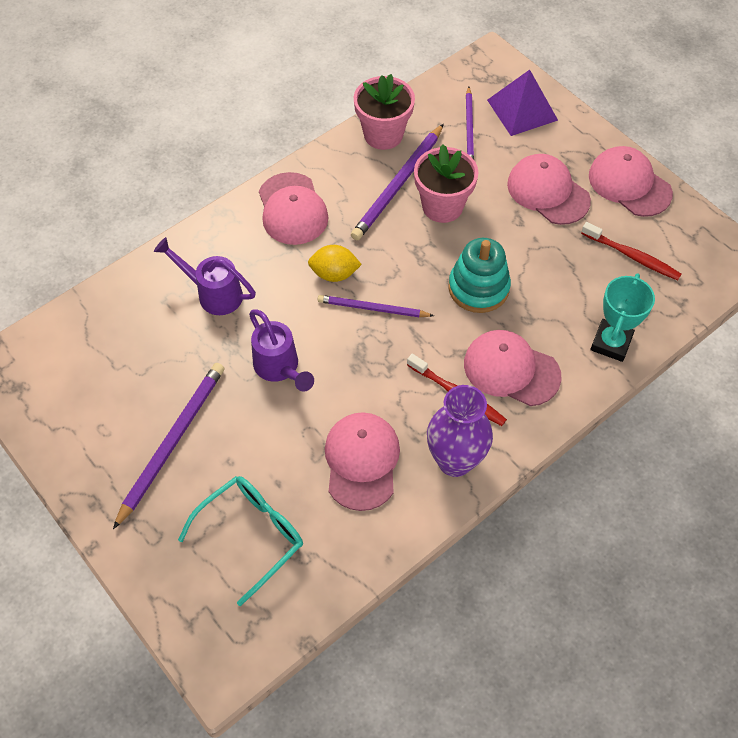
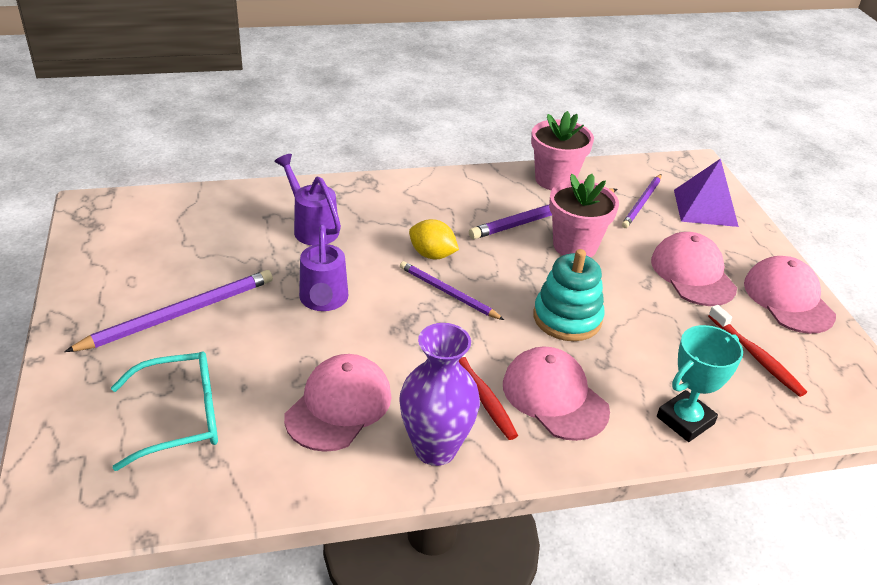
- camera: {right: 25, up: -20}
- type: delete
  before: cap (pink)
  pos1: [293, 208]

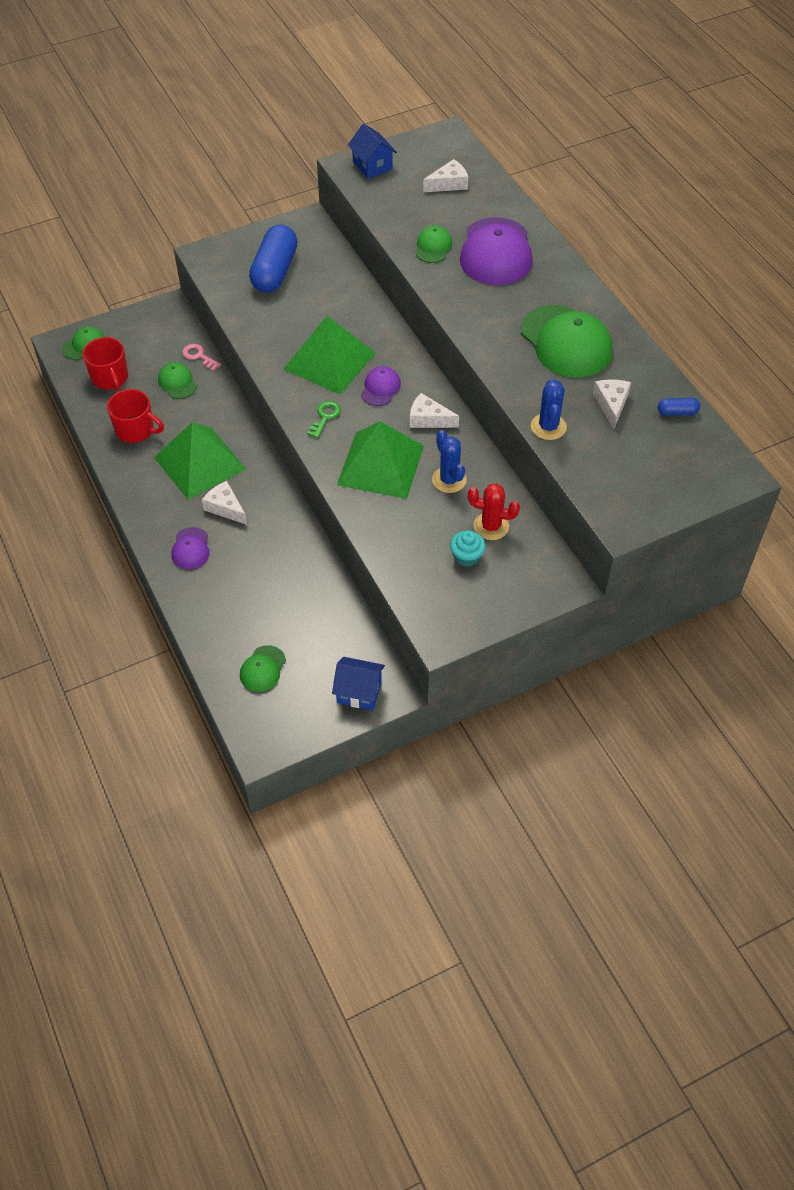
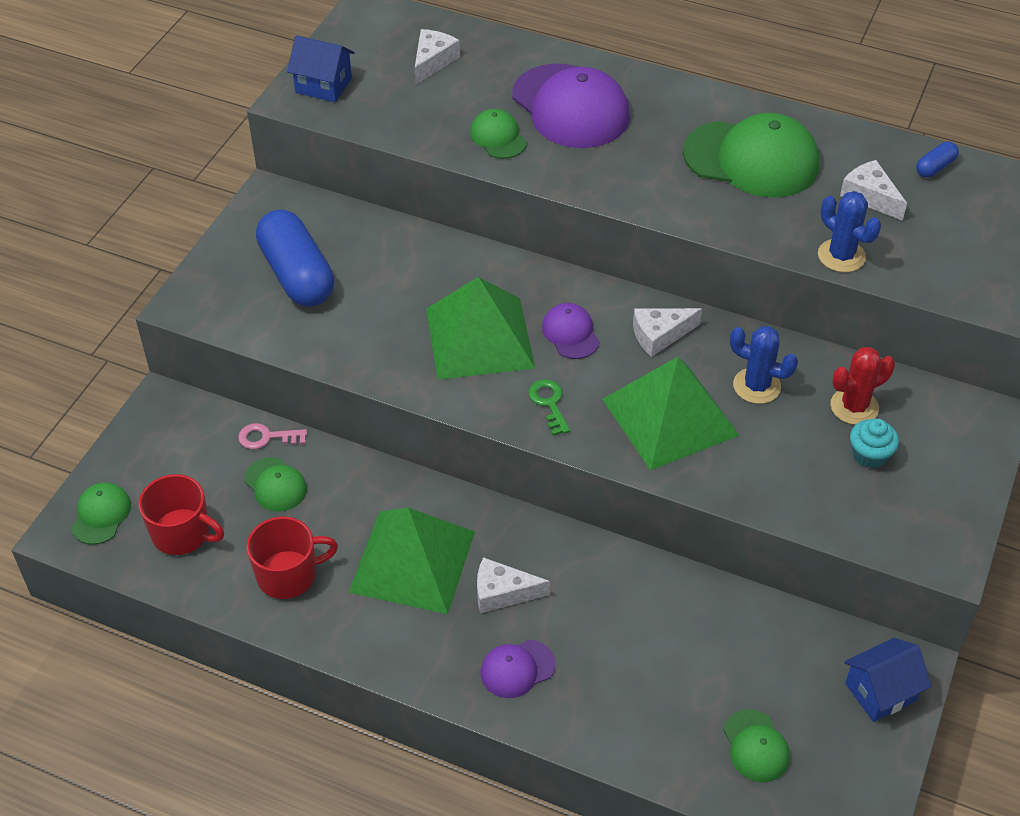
- camera: {right: -40, up: -5}
- type: rotate
  before: cap (green)
  pos1: [177, 380]
  pos2: [275, 484]
  turn: -150
- type: rotate
  before: cap (purple)
  pos1: [190, 548]
  pos2: [518, 669]
  turn: 105

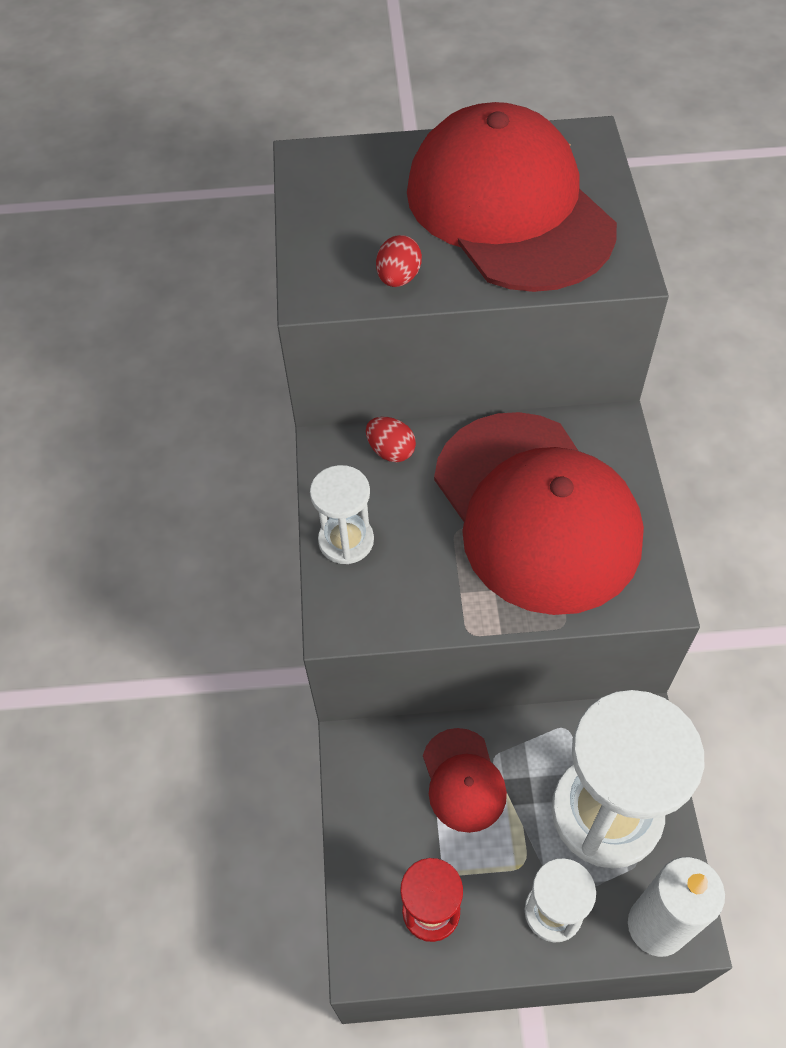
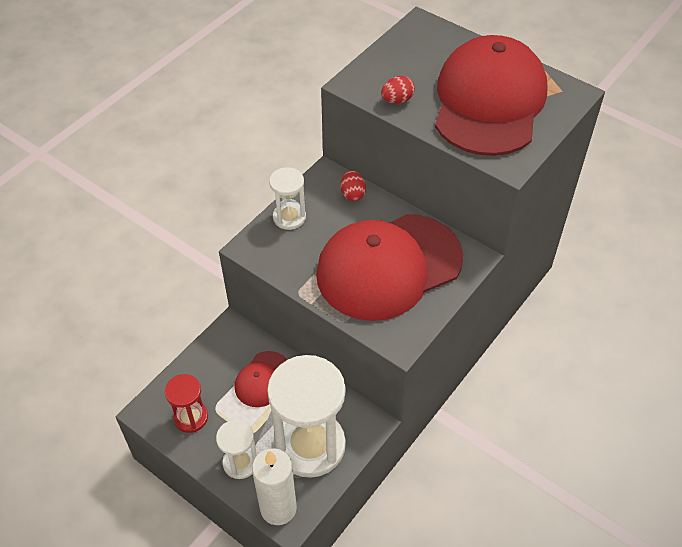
- camera: {right: 40, up: -5}
- type: rotate
  before: cap (red)
  pos1: [539, 513]
  pos2: [389, 267]
  turn: 45

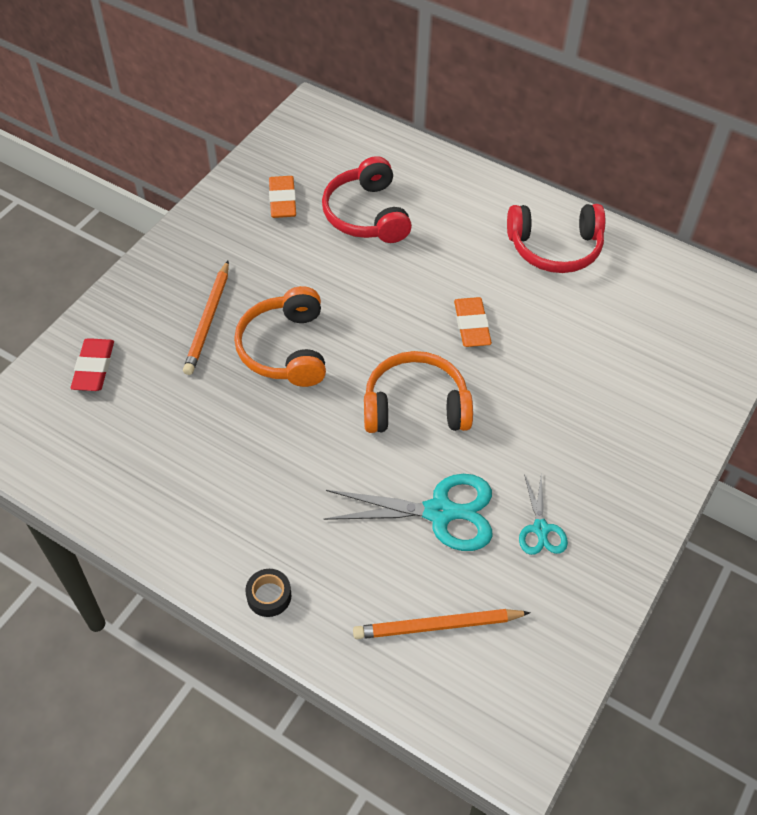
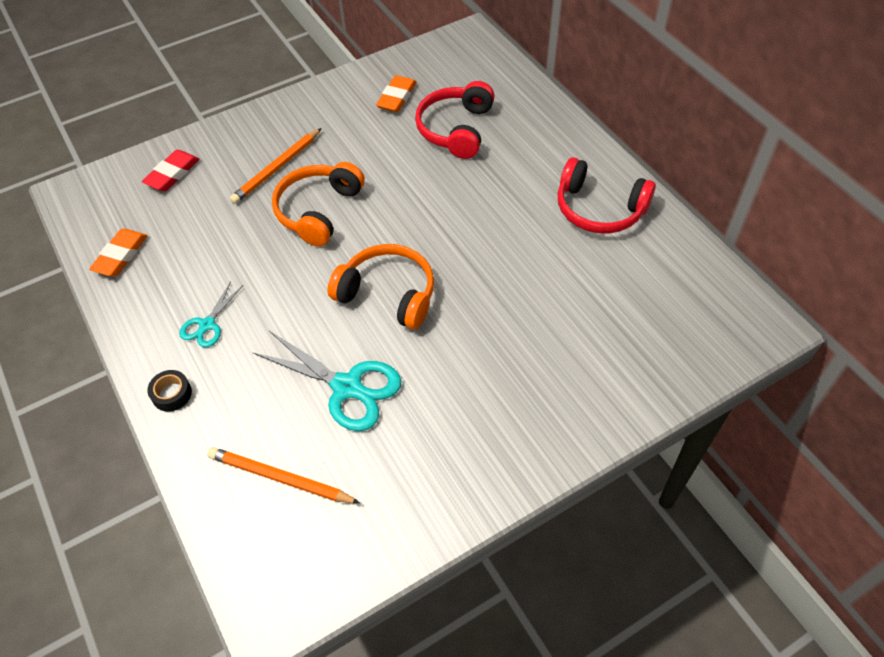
- camera: {right: 30, up: 0}
- type: move
  before: eraser (orange)
  pos1: [473, 322]
  pos2: [118, 252]
- type: move
  before: scissors (turquoise)
  pos1: [543, 514]
  pos2: [211, 314]

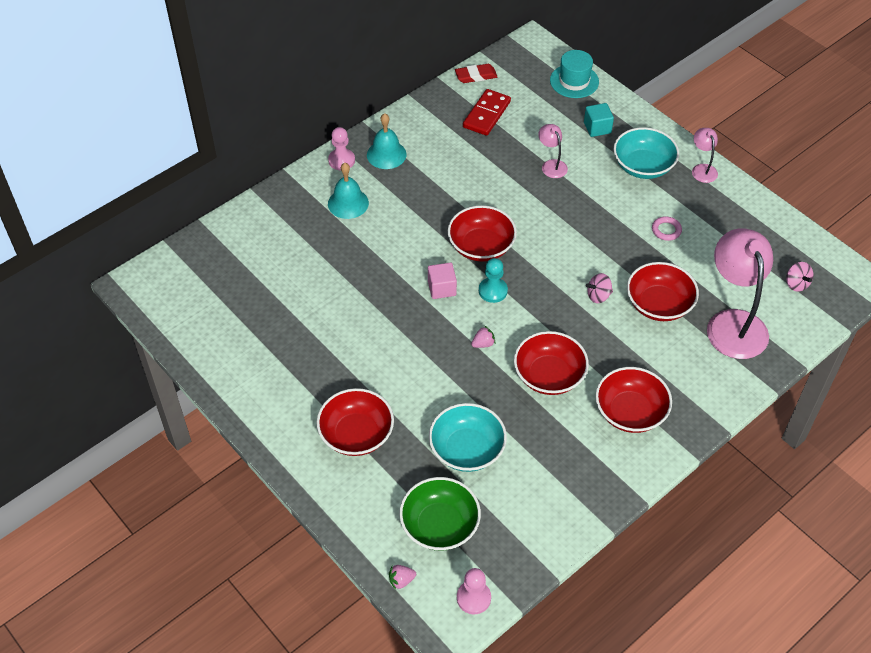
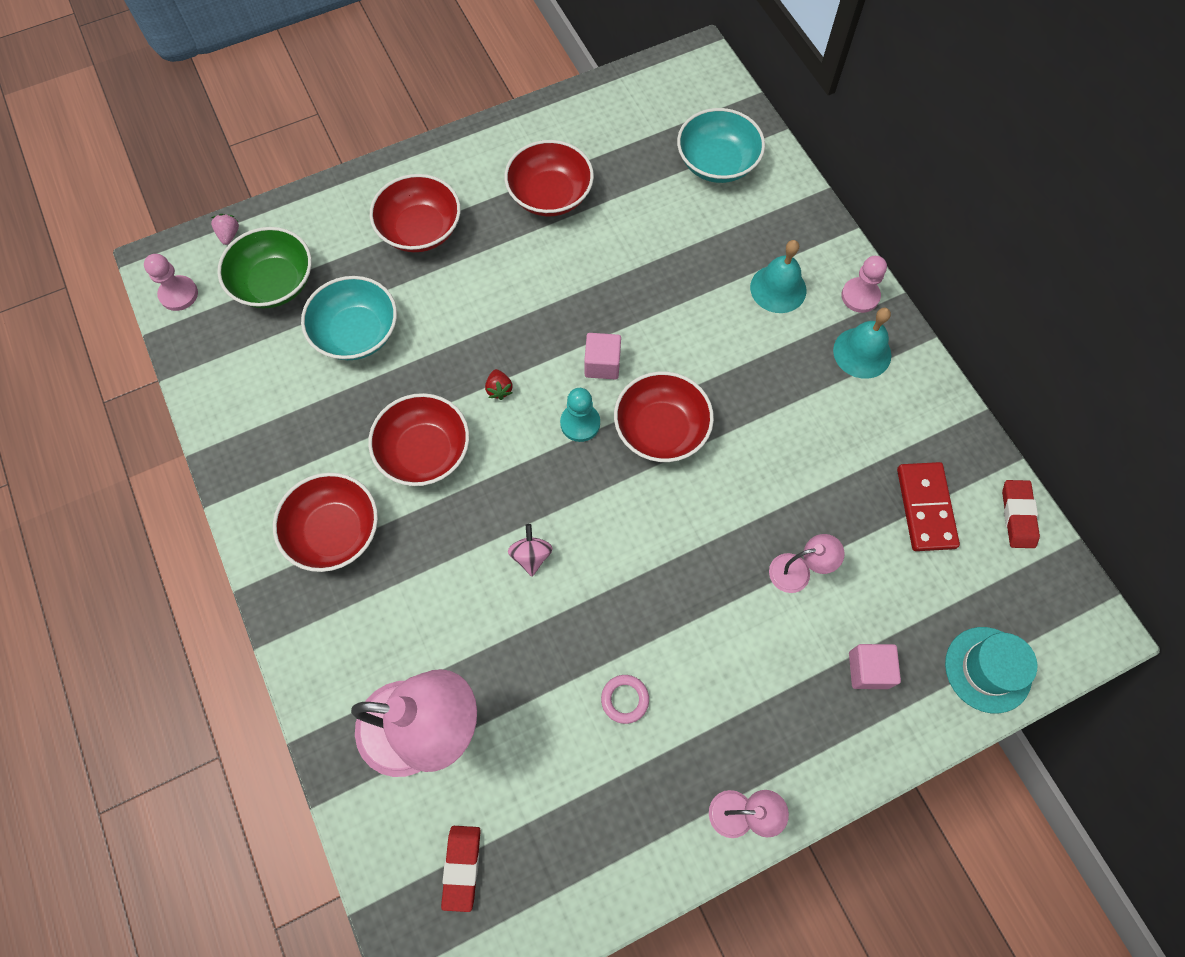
- camera: {right: 105, up: 15}
- type: rotate
  before: domino (red)
  pos1: [487, 112]
  pos2: [928, 506]
  turn: 45
- type: recolor
  before: cube (turquoise)
  after: cube (pink)
  pos1: [599, 120]
  pos2: [875, 666]
- type: move
  before: bowl (turquoise)
  pos1: [646, 153]
  pos2: [721, 145]
- type: move
  before: bowl (red)
  pos1: [663, 291]
  pos2: [549, 178]
- type: replace
  before: spinning top (pink)
  after: eraser (red)
  pos1: [799, 277]
  pos2: [461, 869]
- type: recolor
  before: strawberry (pink)
  after: strawberry (red)
  pos1: [483, 337]
  pos2: [499, 384]

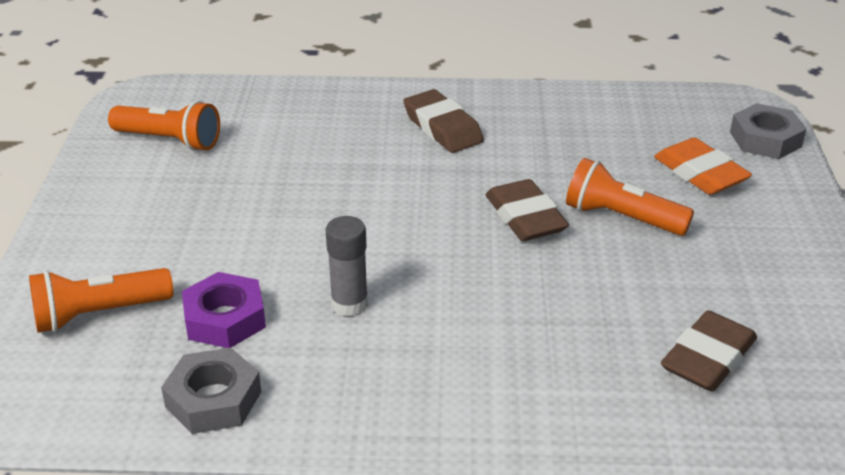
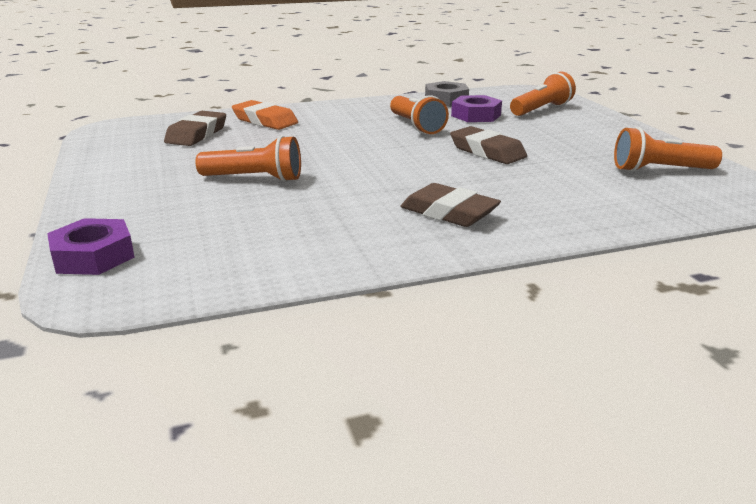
- camera: {right: 160, up: -10}
- type: recolor
  before: nut (grey)
  after: nut (purple)
  pos1: [768, 131]
  pos2: [91, 246]
- type: move
  before: eraser (orange)
  pos1: [703, 166]
  pos2: [265, 115]
- type: move
  before: eraser (brown)
  pos1: [527, 210]
  pos2: [488, 145]
- type: replace
  before: glue stick (grey)
  after: flashlight (orange)
  pos1: [346, 266]
  pos2: [419, 114]

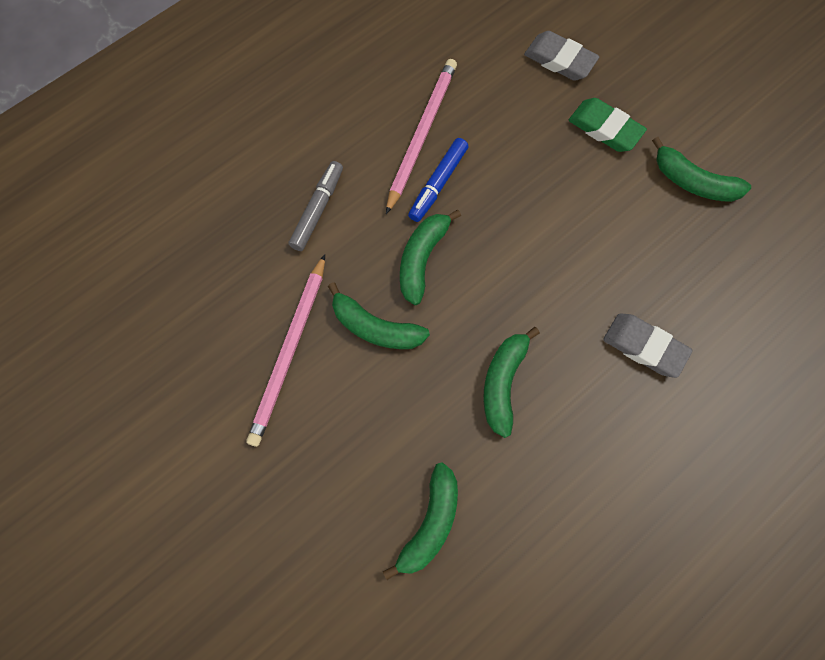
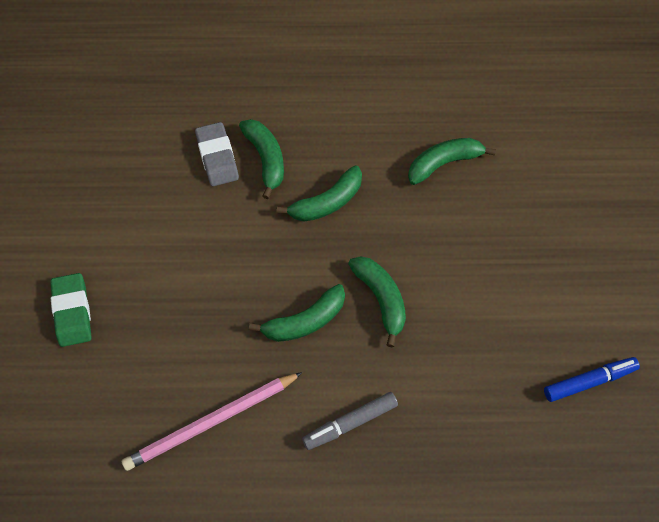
- camera: {right: -140, up: -10}
- type: delete
  before: eraser (grey)
  pos1: [561, 56]
- type: move
  before: banana (green)
  pos1: [701, 169]
  pos2: [261, 159]
- type: move
  before: marker (blue)
  pos1: [438, 180]
  pos2: [592, 379]
- type: delete
  before: pencil (pink)
  pos1: [285, 350]

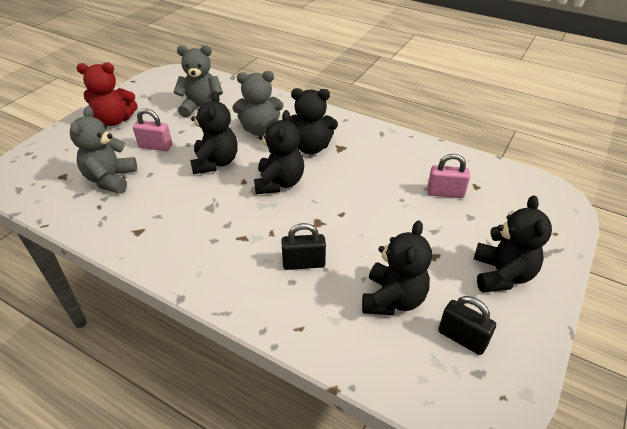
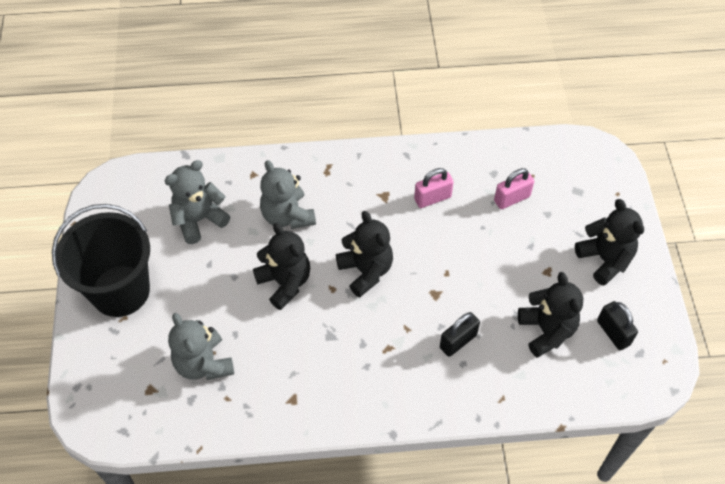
- camera: {right: -35, up: 15}
- type: replace
  before: teddy bear (red)
  after: bucket (black)
  pos1: [107, 94]
  pos2: [101, 260]
- type: rotate
  before: teddy bear (grey)
  pos1: [258, 103]
  pos2: [288, 194]
  turn: 105
- type: delete
  before: teddy bear (black)
  pos1: [314, 121]
- type: move
  before: padlock (pink)
  pos1: [152, 130]
  pos2: [434, 188]
- type: rotate
  before: padlock (black)
  pos1: [467, 325]
  pos2: [617, 325]
  turn: 60

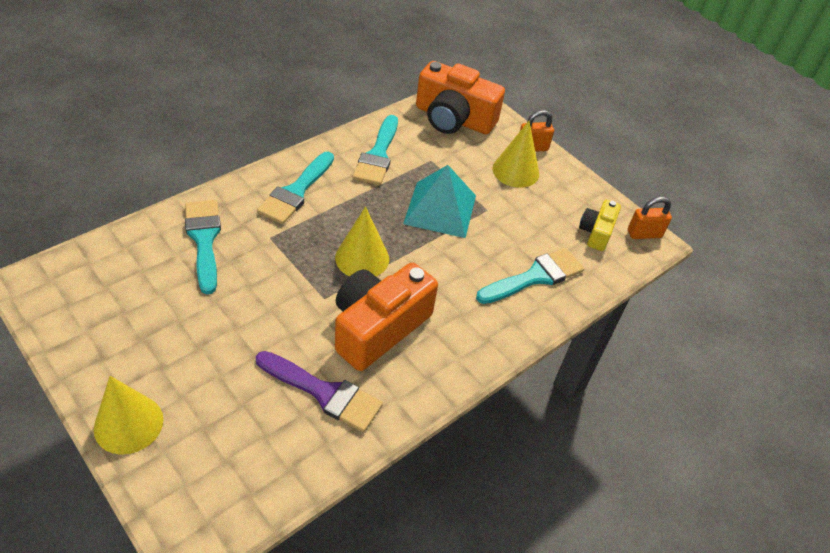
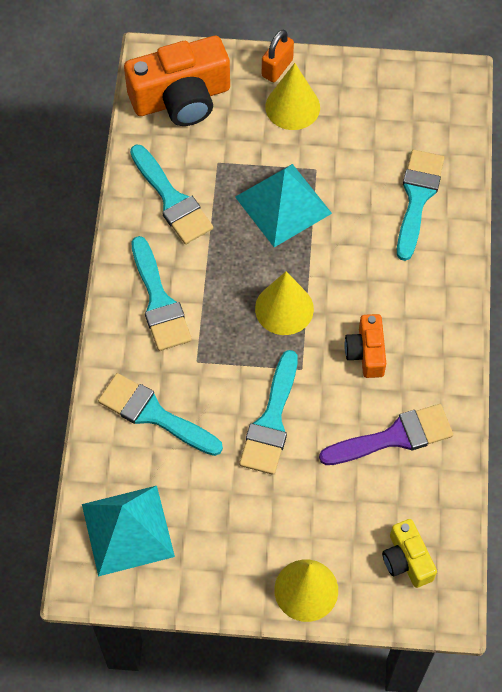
- camera: {right: -40, up: 15}
- type: delete
  before: padlock (orange)
  pos1: [650, 217]
- type: move
  before: camera (yellow)
  pos1: [600, 225]
  pos2: [409, 553]
- type: resize
  before: camera (orange)
  pos1: [386, 317]
  pos2: [365, 346]
  scale: 0.53
- type: insert
  after: brush (turquoise)
  pos2: [268, 412]
- type: insert
  after: pyramid (turquoise)
  pos2: [128, 531]

